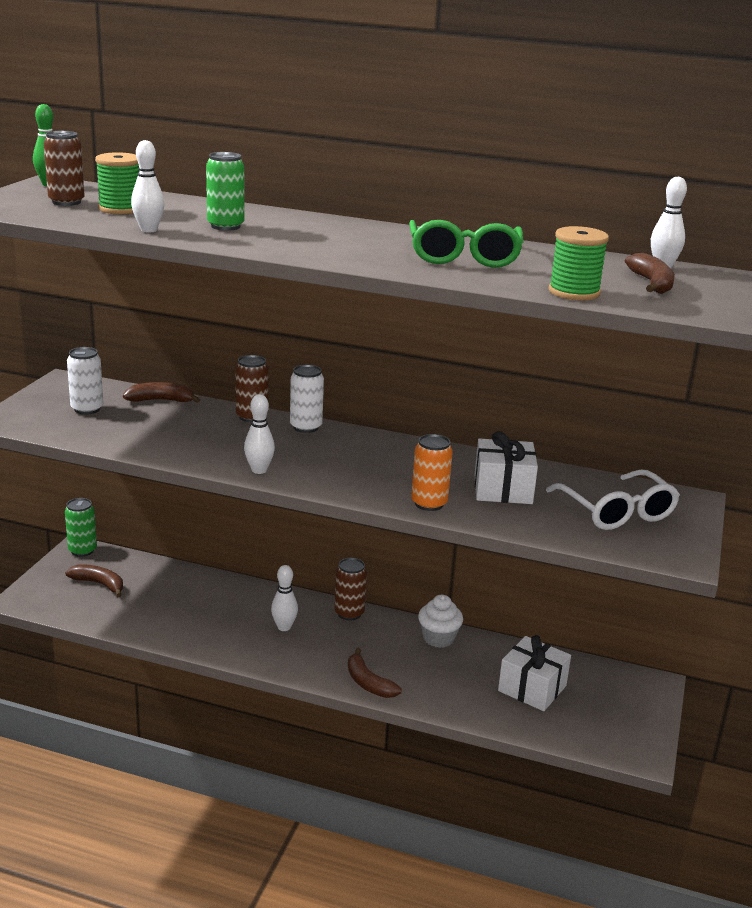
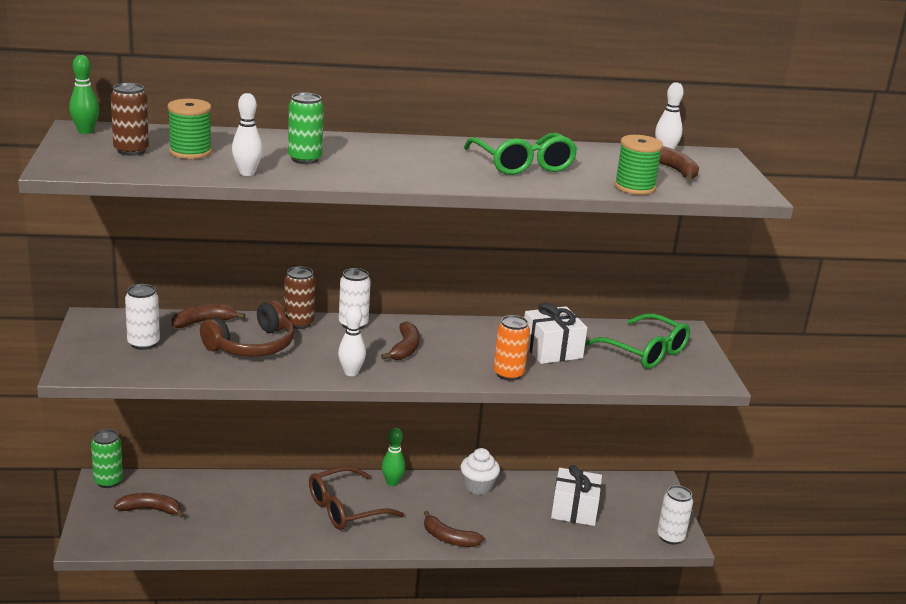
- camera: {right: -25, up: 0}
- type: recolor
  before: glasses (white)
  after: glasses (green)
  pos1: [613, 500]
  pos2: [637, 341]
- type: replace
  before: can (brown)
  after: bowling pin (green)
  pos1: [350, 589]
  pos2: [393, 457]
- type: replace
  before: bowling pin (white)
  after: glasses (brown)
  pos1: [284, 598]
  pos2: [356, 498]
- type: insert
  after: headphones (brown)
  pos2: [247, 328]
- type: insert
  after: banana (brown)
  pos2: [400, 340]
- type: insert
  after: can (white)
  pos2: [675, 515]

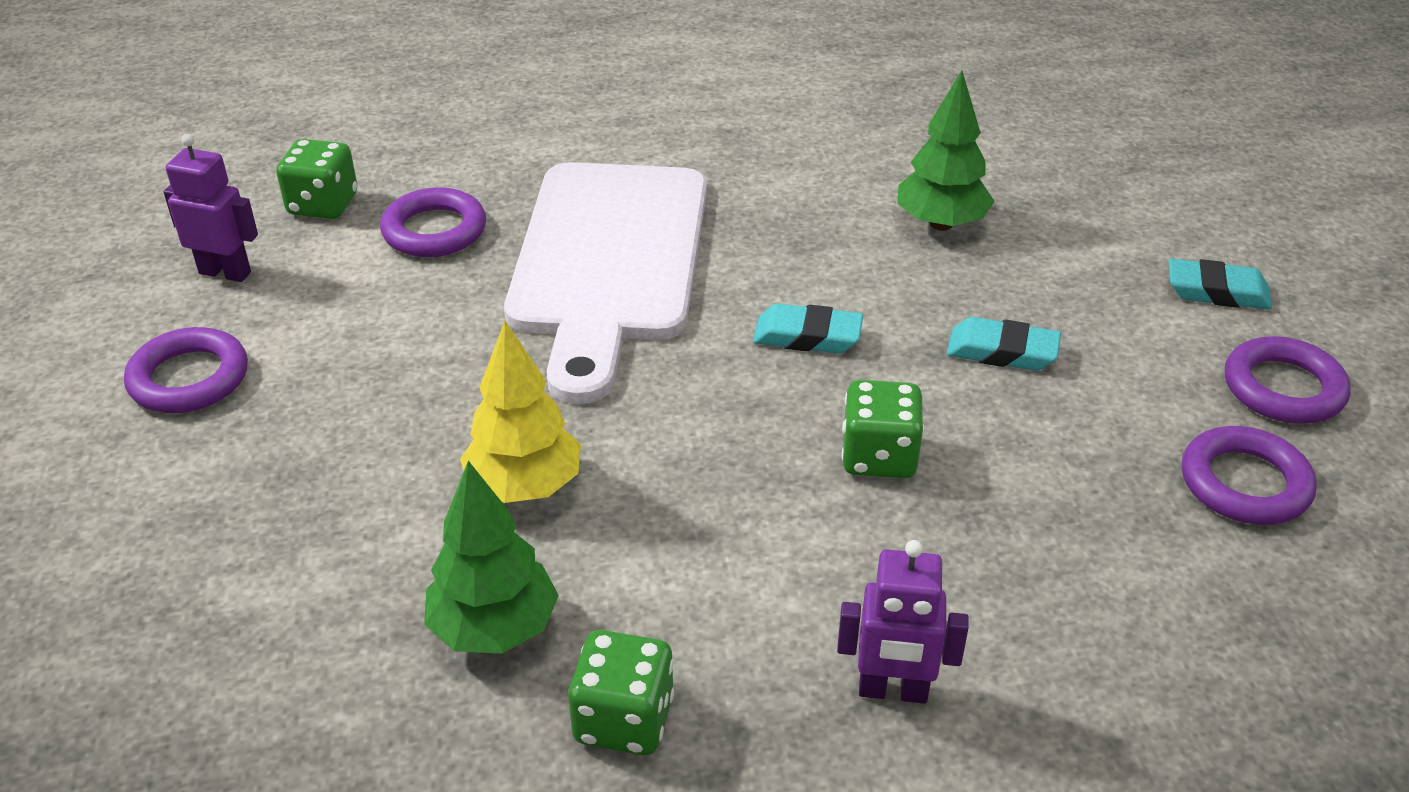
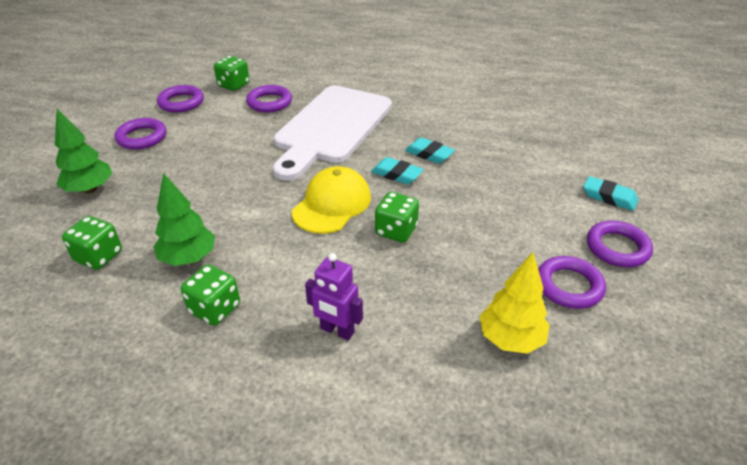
- camera: {right: 20, up: 0}
- type: move
  before: tree (green)
  pos1: [946, 150]
  pos2: [83, 151]
- type: replace
  before: robot (purple)
  after: ring (purple)
  pos1: [210, 208]
  pos2: [180, 99]
- type: move
  before: eraser (turquoise)
  pos1: [1004, 344]
  pos2: [430, 150]
- type: move
  before: tree (yellow)
  pos1: [520, 412]
  pos2: [515, 303]
- type: insert
  after: cap (yellow)
  pos2: [331, 200]
- type: insert
  after: dice (green)
  pos2: [92, 243]

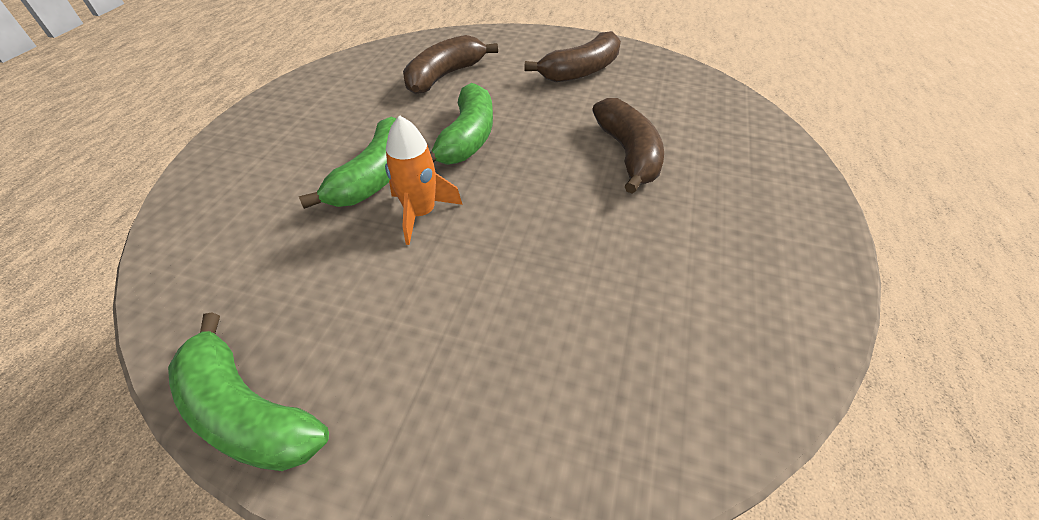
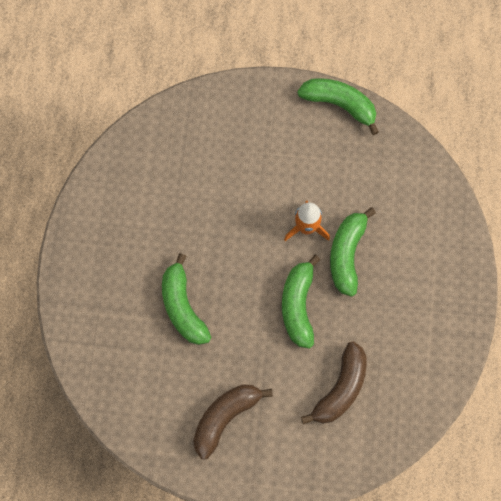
- camera: {right: 170, up: 25}
- type: recolor
  before: banana (brown)
  after: banana (green)
  pos1: [628, 146]
  pos2: [186, 299]

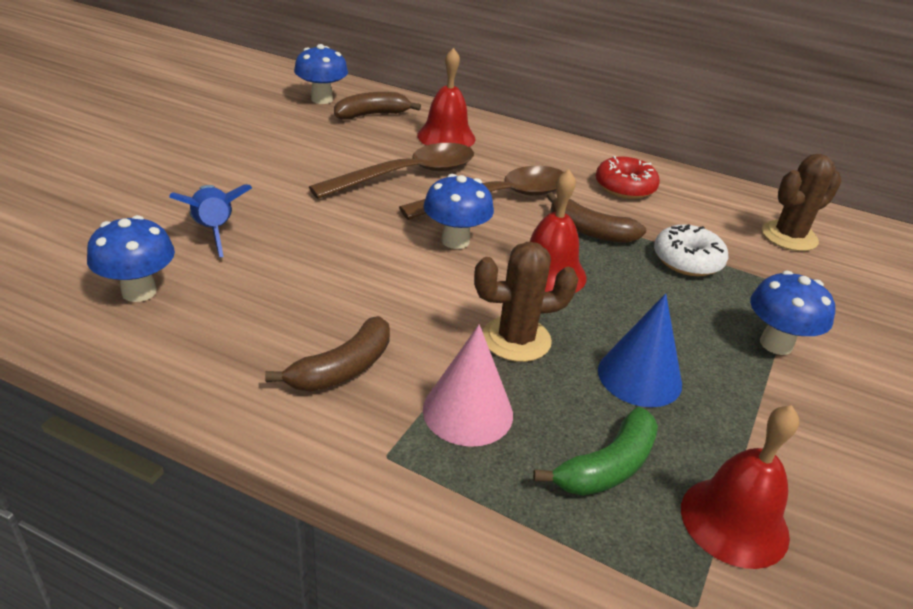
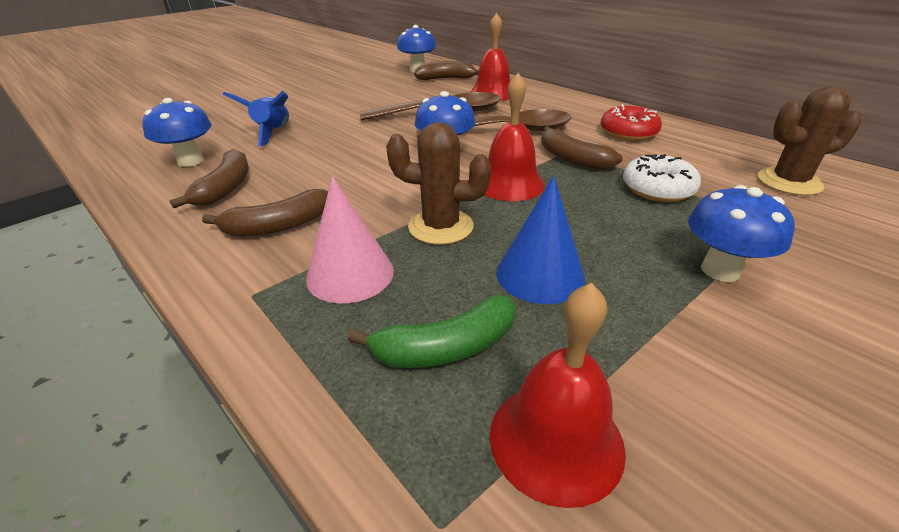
- camera: {right: 25, up: 0}
- type: insert
  after: banana (brown)
  pos2: [209, 178]

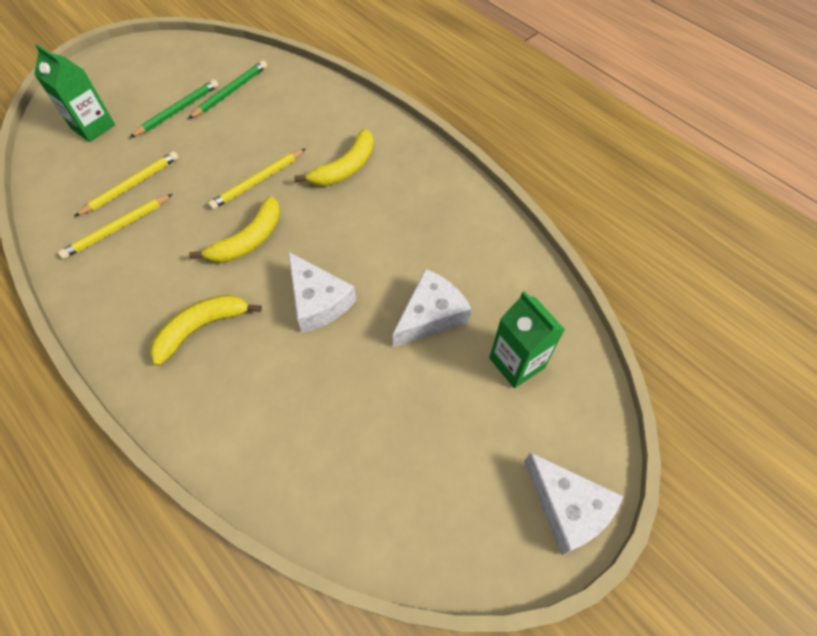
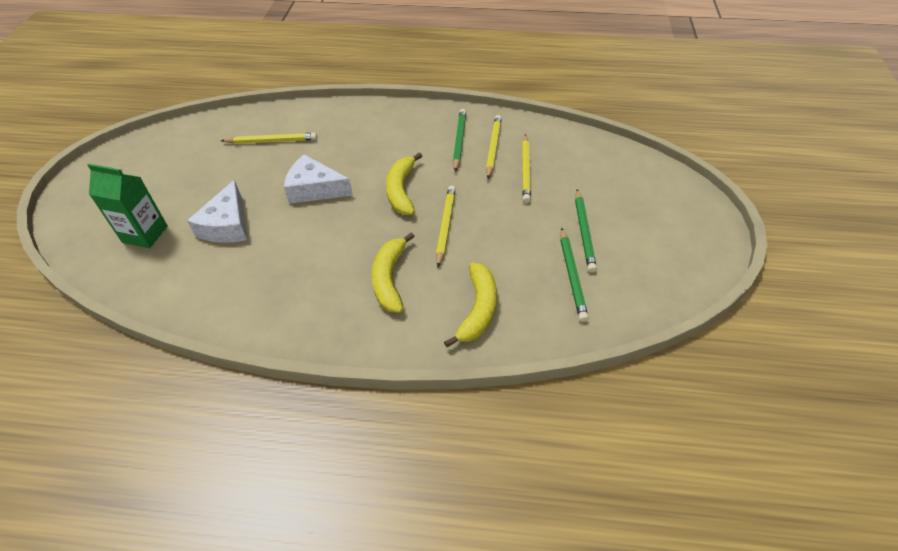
- camera: {right: 140, up: -10}
- type: delete
  before: carton (green)
  pos1: [74, 93]
- type: move
  before: banana (yellow)
  pos1: [206, 330]
  pos2: [470, 305]
- type: delete
  before: cheese (white)
  pos1: [573, 504]
- type: insert
  after: pencil (green)
  pos2: [459, 140]
- type: insert
  after: pencil (yellow)
  pos2: [269, 138]

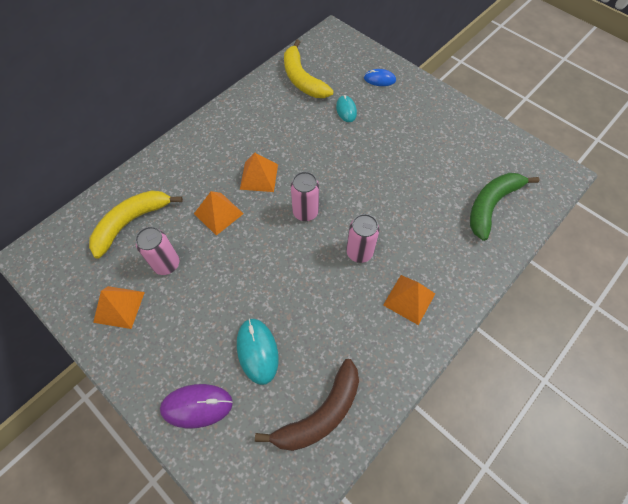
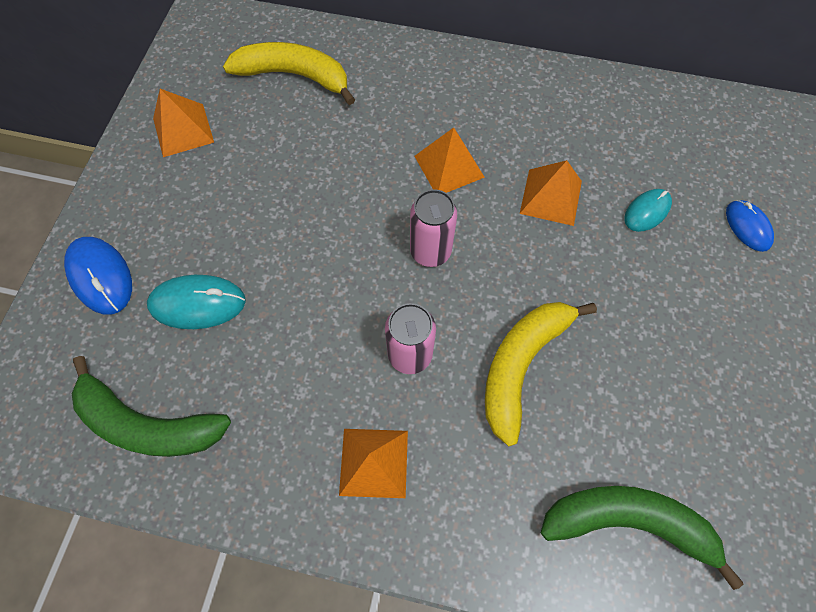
- camera: {right: 60, up: 5}
- type: move
  before: banana (yellow)
  pos1: [308, 69]
  pos2: [541, 374]
- type: move
  before: pyramid (orange)
  pos1: [219, 213]
  pos2: [551, 193]
- type: delete
  before: can (pink)
  pos1: [157, 250]
- type: rotate
  before: mouse (turquoise)
  pos1: [258, 351]
  pos2: [196, 302]
  turn: 45
- type: recolor
  before: banana (brown)
  after: banana (green)
  pos1: [307, 405]
  pos2: [151, 406]
- type: recolor
  before: mouse (purple)
  after: mouse (blue)
  pos1: [196, 406]
  pos2: [98, 276]

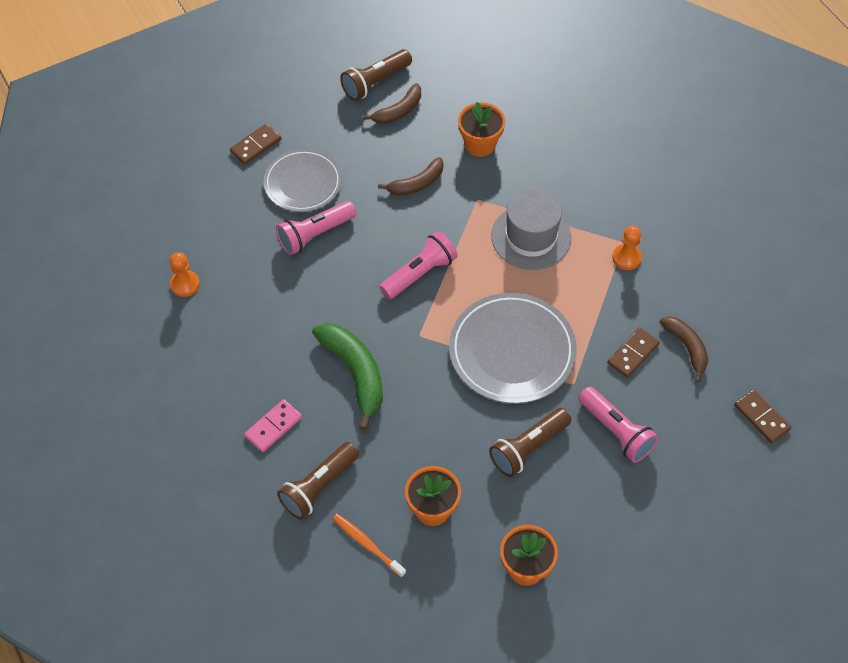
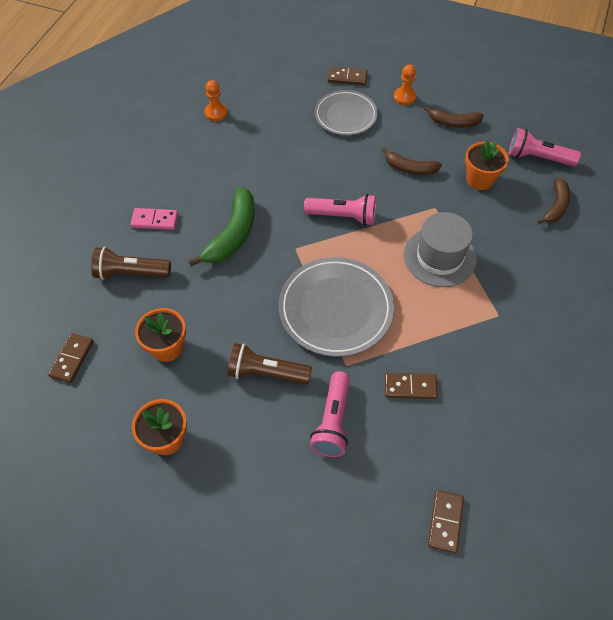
- camera: {right: 50, up: 0}
- type: delete
  before: flashlight (brown)
  pos1: [376, 75]
- type: move
  before: flashlight (pink)
  pos1: [316, 228]
  pos2: [545, 147]
- type: move
  before: pawn (orange)
  pos1: [627, 248]
  pos2: [405, 84]
- type: move
  before: banana (brown)
  pos1: [683, 349]
  pos2: [553, 201]
- type: delete
  before: toothbrush (orange)
  pos1: [369, 546]
- type: insert
  after: domino (brown)
  pos2: [71, 358]

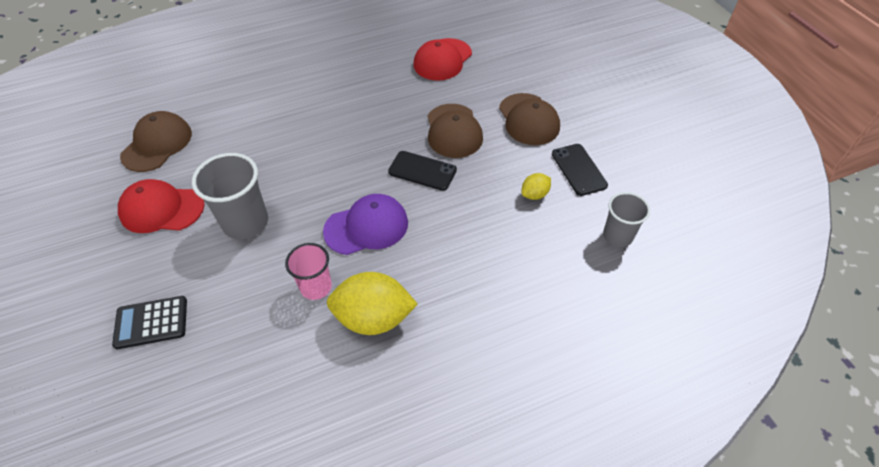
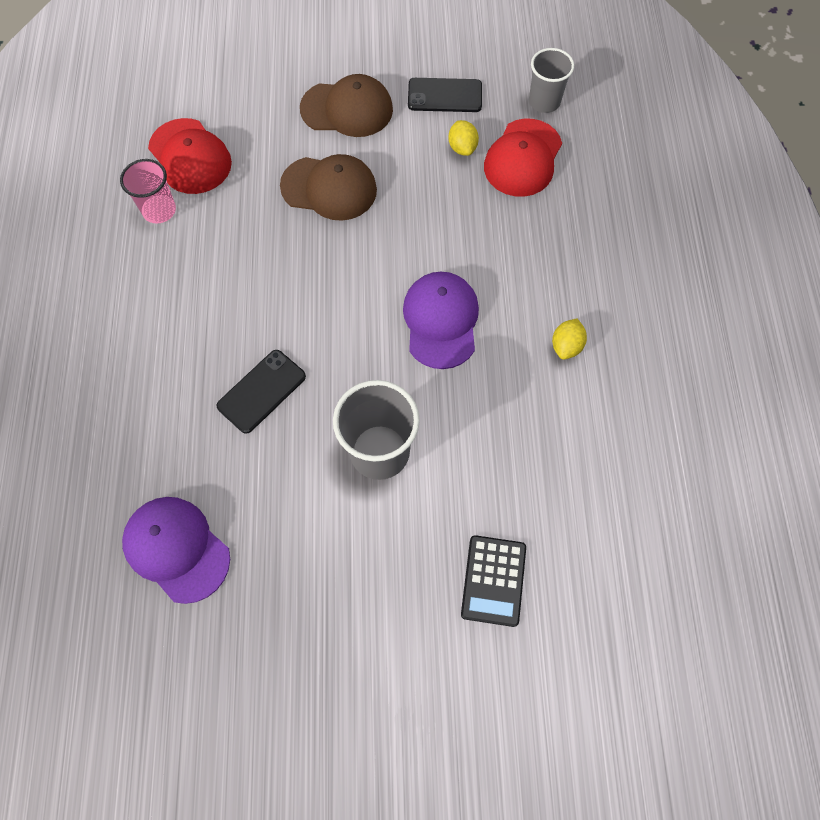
- camera: {right: -70, up: 15}
- type: recolor
  before: cap (brown)
  after: cap (purple)
  pos1: [156, 141]
  pos2: [176, 550]
- type: move
  before: phone (black)
  pos1: [422, 171]
  pos2: [261, 392]
- type: move
  before: cap (red)
  pos1: [161, 206]
  pos2: [523, 158]
- type: move
  before: cup (pink)
  pos1: [308, 271]
  pos2: [148, 191]
- type: resize
  before: lemon (yellow)
  pos1: [372, 303]
  pos2: [569, 339]
  scale: 0.49

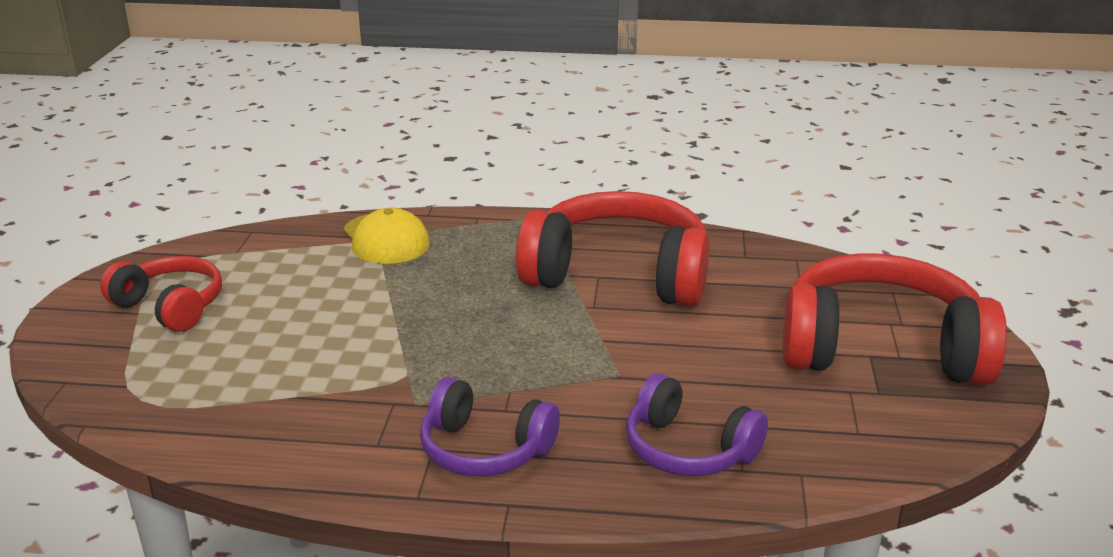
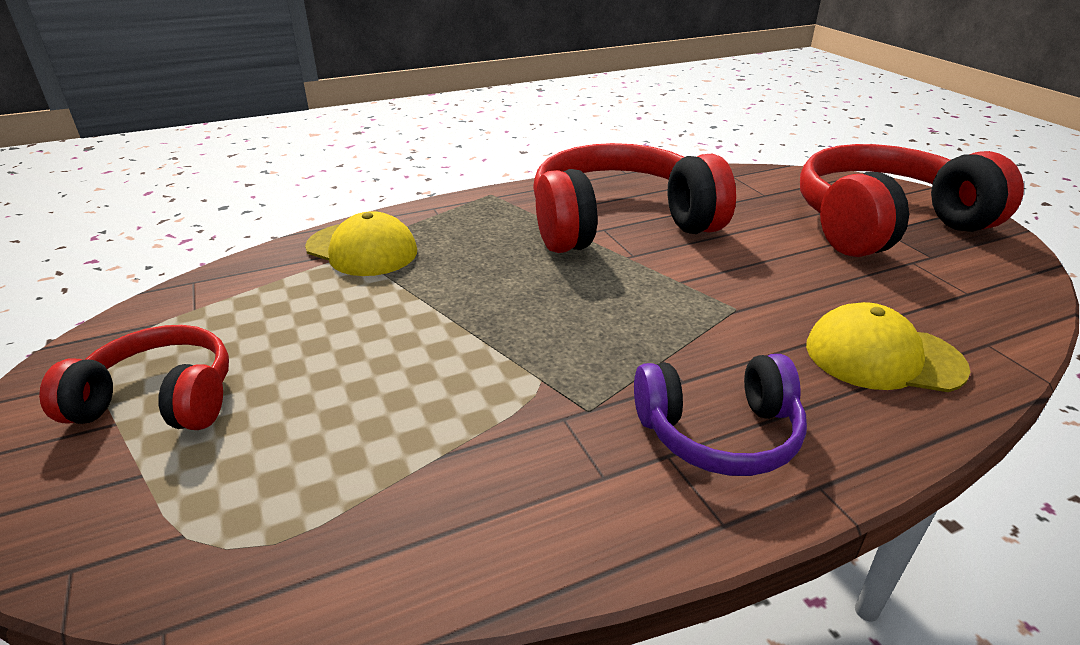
- camera: {right: -30, up: 5}
- type: replace
  before: headphones (purple)
  after: cap (yellow)
  pos1: [697, 424]
  pos2: [888, 347]

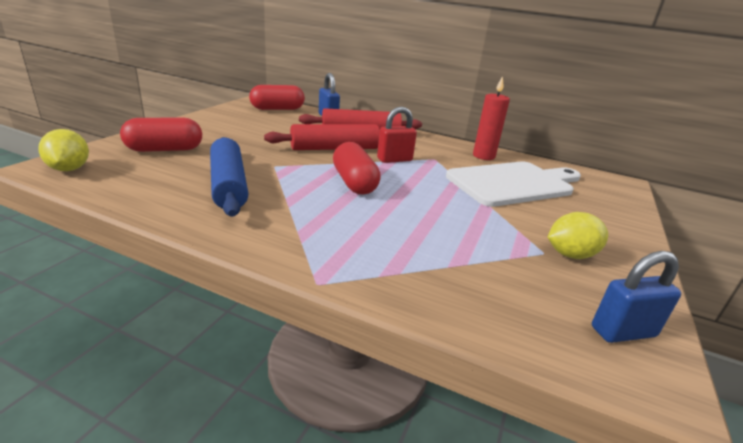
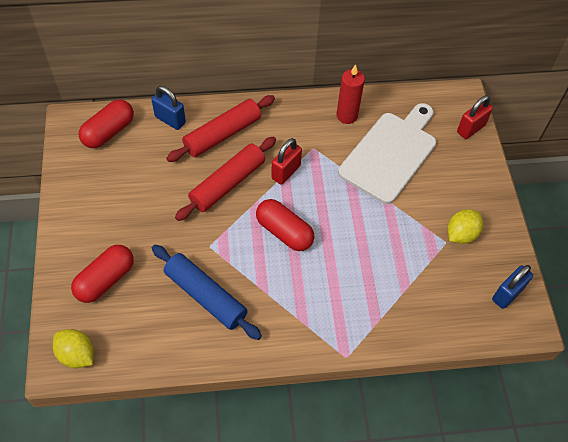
- camera: {right: -30, up: 30}
- type: insert
  after: padlock (red)
  pos2: [475, 117]

